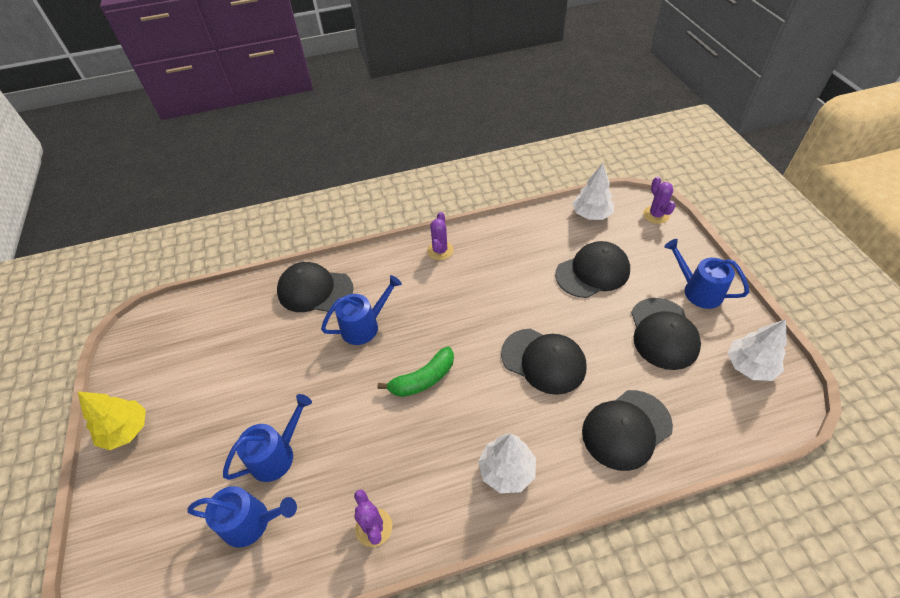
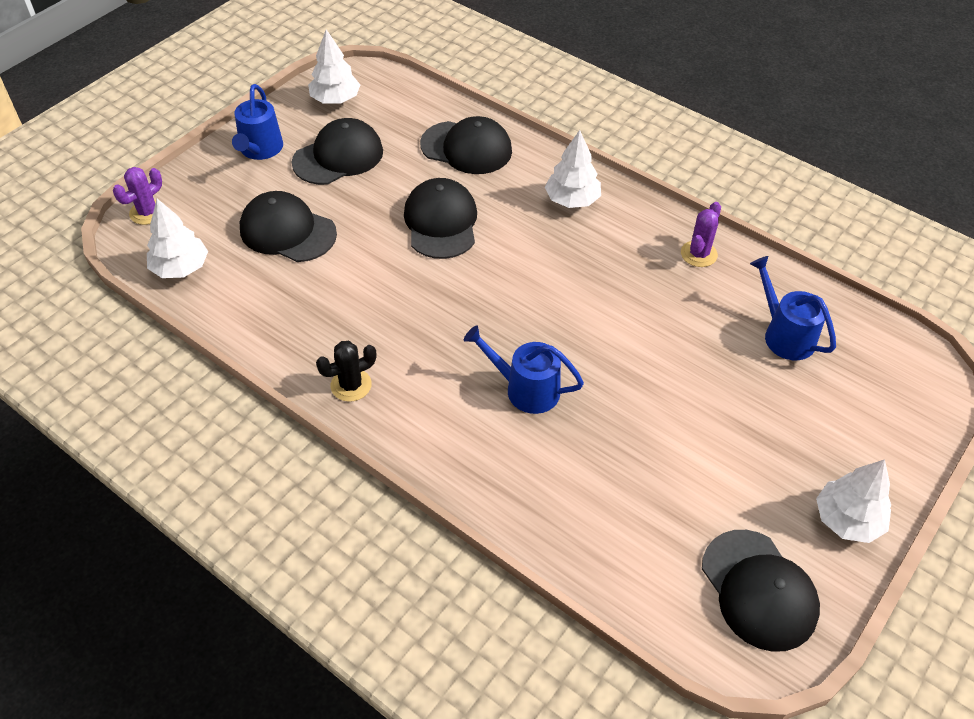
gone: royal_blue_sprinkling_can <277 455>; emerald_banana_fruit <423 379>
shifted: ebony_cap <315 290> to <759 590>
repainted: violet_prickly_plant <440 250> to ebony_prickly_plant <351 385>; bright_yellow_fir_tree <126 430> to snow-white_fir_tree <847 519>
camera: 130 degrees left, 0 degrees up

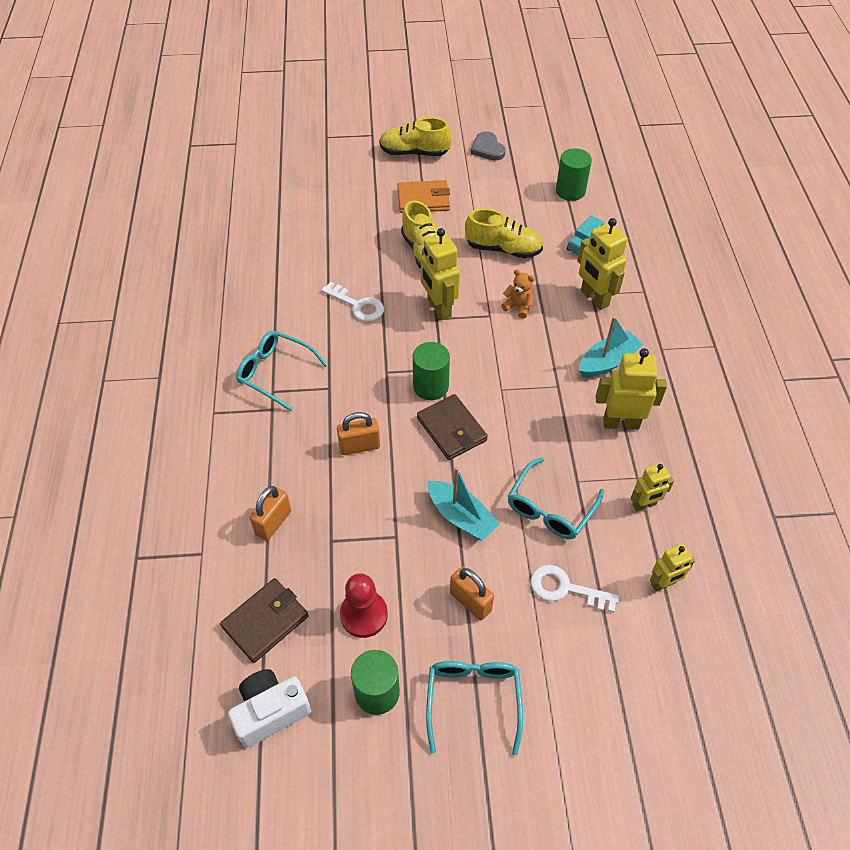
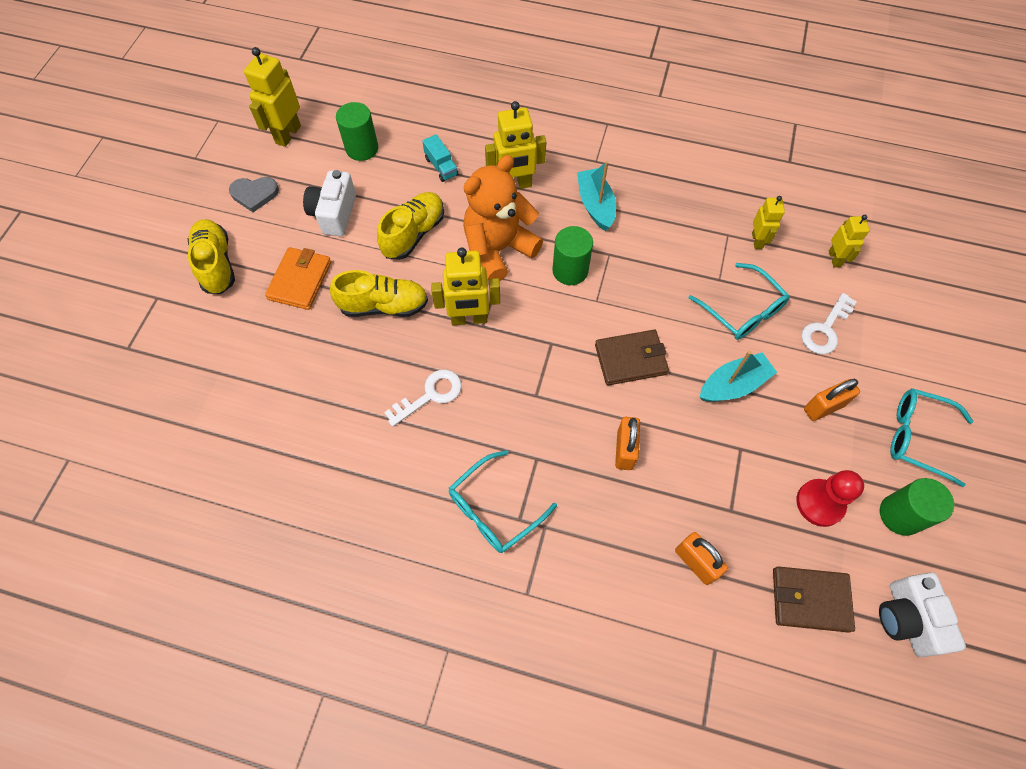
new: snow-white_photo_camera <334 214>
shifted: bright_yellow_robot <621 423> to <288 134>; emerald_cylinder_shape <430 386> to <570 270>
rotated: bright_yellow_lace-up_shoe <414 152> = <216 264> 135 degrees clockwise; brown_card_wallet <265 621> = <810 599> 60 degrees counterclockwise
scaled: bright_orange_stuffed_bear <518 307> = <498 249> x2.32
camera: 70 degrees left, 10 degrees up

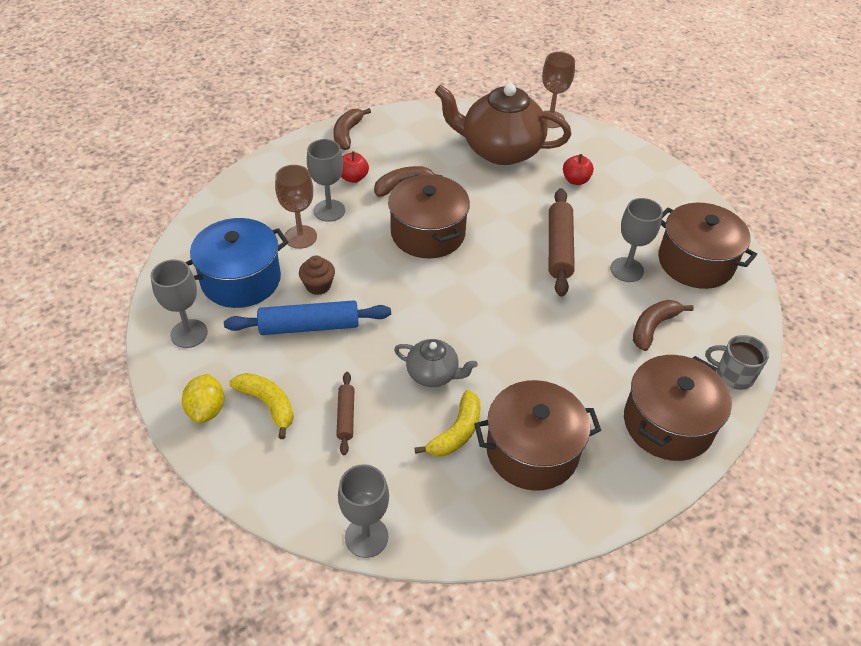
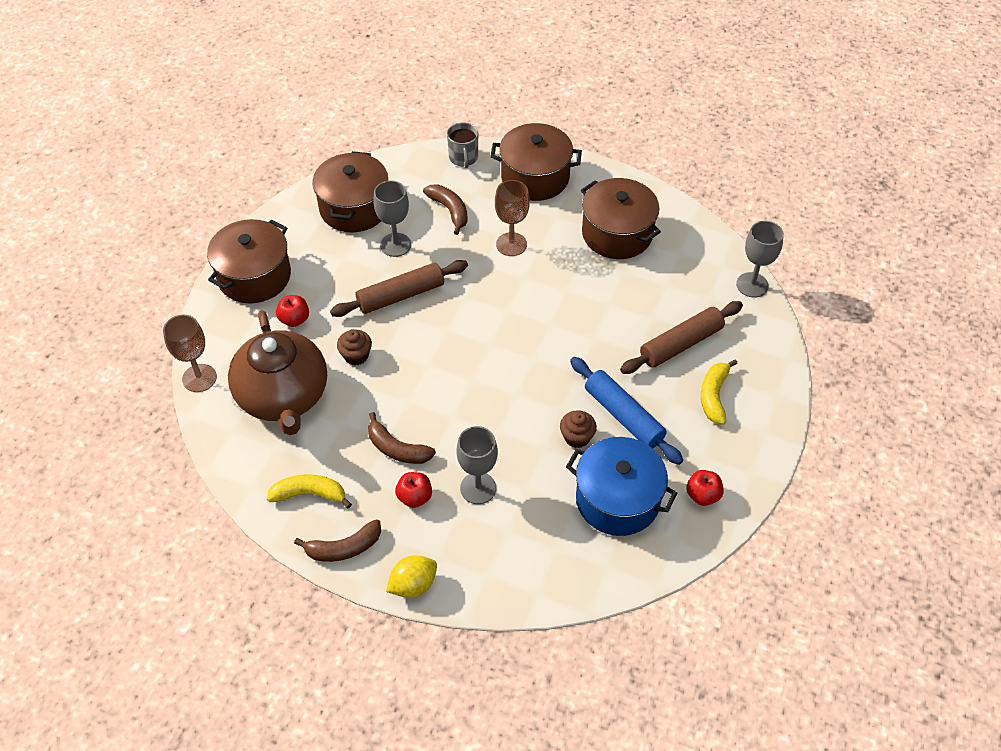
gone: ash-grey_tea_pot <433 374>
new: brown_muffin <356 355>
shifted: brown_stockpot <428 233> to <254 276>; bright_yellow_banana_fruit <456 432> to <309 494>; bright_yellow_lemon <207 409> to <413 585>; brown_wine_glass <300 237> to <511 244>
swapped: ash-grey_wine_glass <189 333> to crimson_apple_fruit <702 495>
rotated: brown_banana_fruit <653 327> = <449 210> 135 degrees counterclockwise
scaled: brown_pastry_roller <346 416> = <681 344> x1.84
camera: 120 degrees left, 5 degrees up

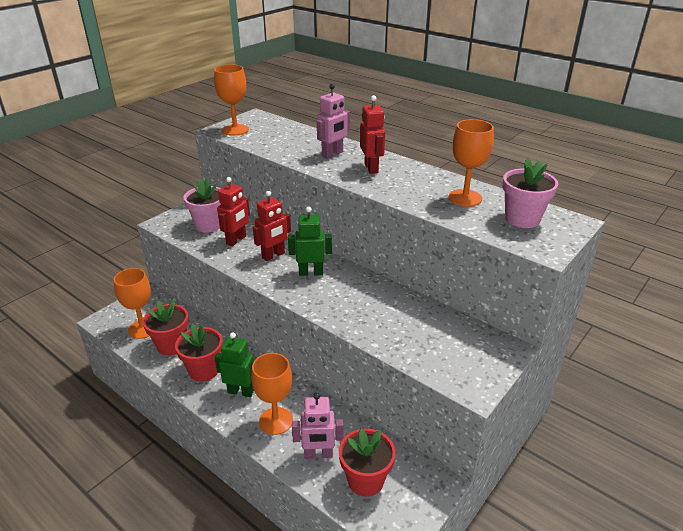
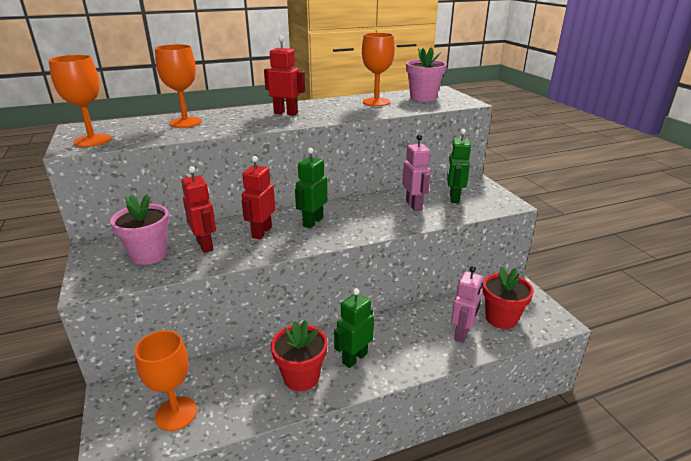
gone: crimson_flower_pot <171 345>
new: emerald_robot <454 198>
shifted: bright_orange_wine_glass <276 421> to <185 122>; rosy_robot <332 154> to <414 205>
rotated: crimson_robot <273 255> = <261 232> 150 degrees counterclockwise
camera: 60 degrees left, 5 degrees down

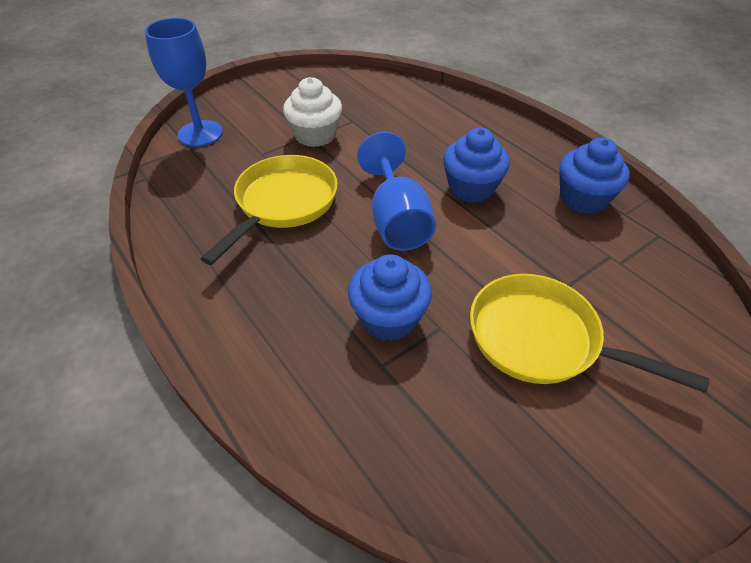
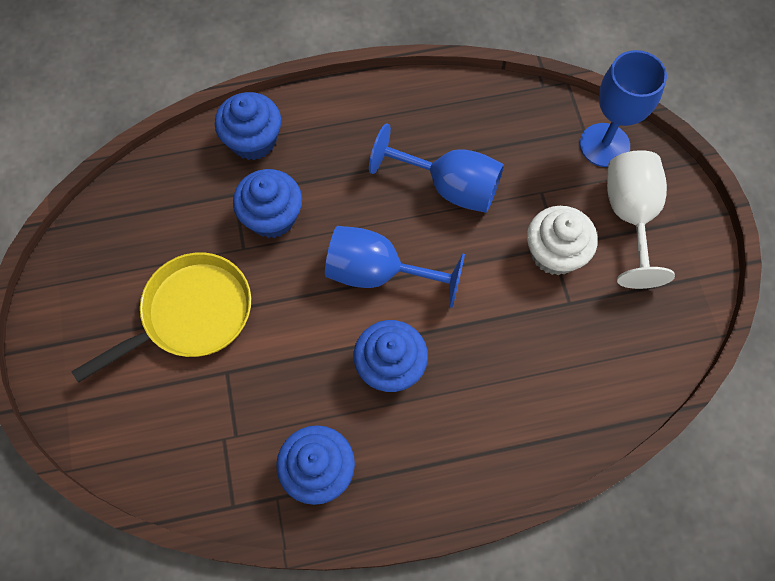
new: royal_blue_muffin <253 140>; snow-white_wine_glass <630 216>
swapped: bright_yellow_pan <283 204> to royal_blue_wine_glass <449 187>
camera: 115 degrees right, 20 degrees up

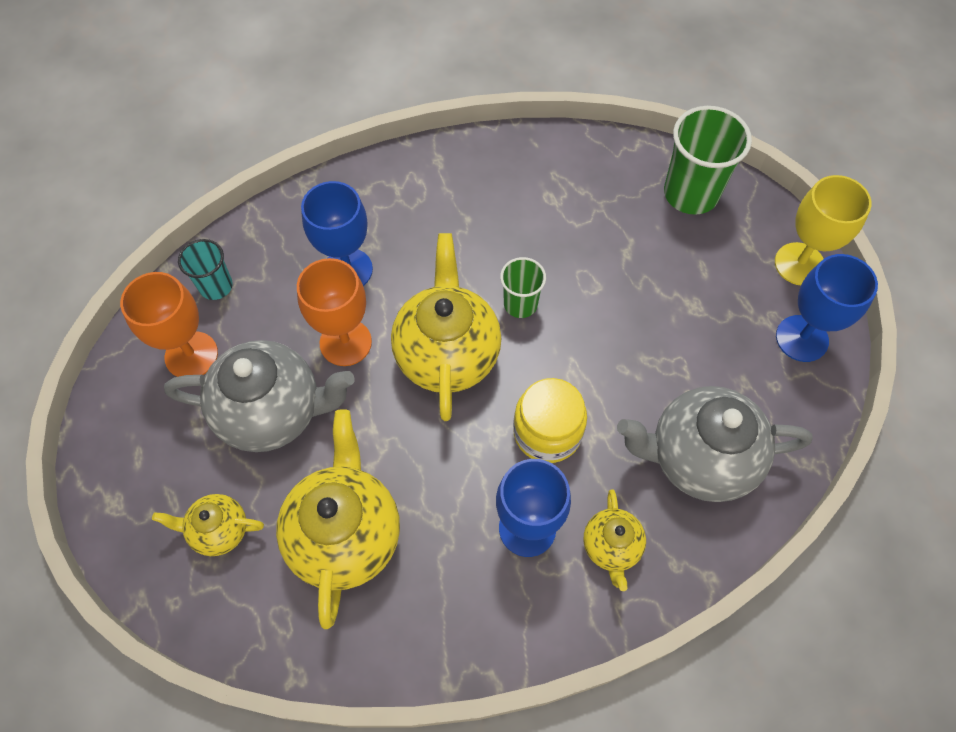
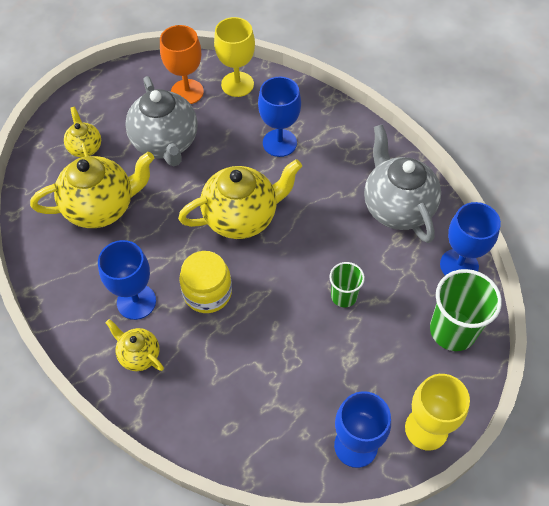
gone: bright_orange_wine_glass <345 342>
new: royal_blue_wine_glass <459 265>
shifted: emerald_beaker <520 304> to <344 296>; ash-grey_tea_pot <699 458> to <397 207>
swapped: turquoise_beaker <216 286> to bright_yellow_wine_glass <237 84>
rotated: bright_yellow_tea_pot <611 547> = <139 355> 60 degrees clockwise
camera: 70 degrees right, 5 degrees down

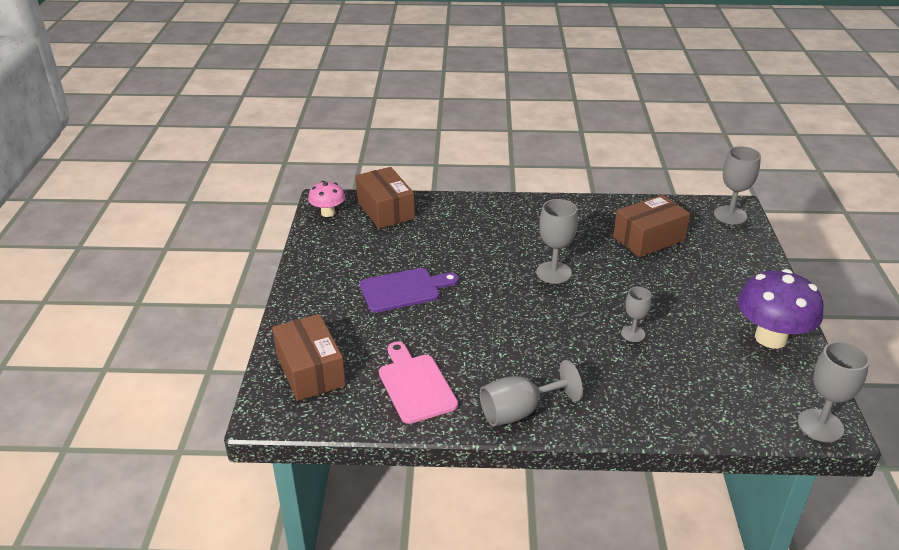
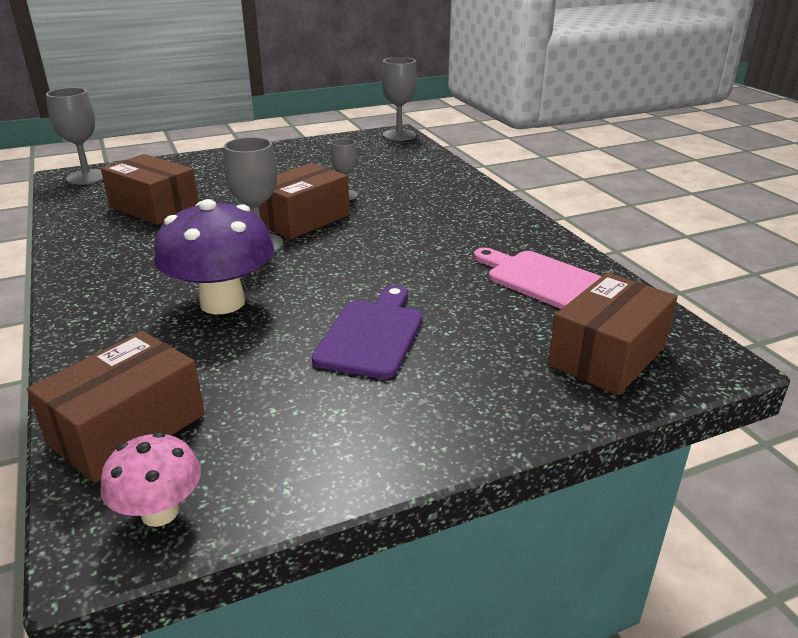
gone: ash-grey_wine_glass <519 411>
new: brown_box <303 219>
shifted: violet_fungus <770 338> to <222 302>
rotated: violet_chopping_board <404 290> = <372 335> 60 degrees clockwise; rosy_chopping_board <415 385> = <541 279> 90 degrees clockwise
camera: 115 degrees left, 5 degrees down

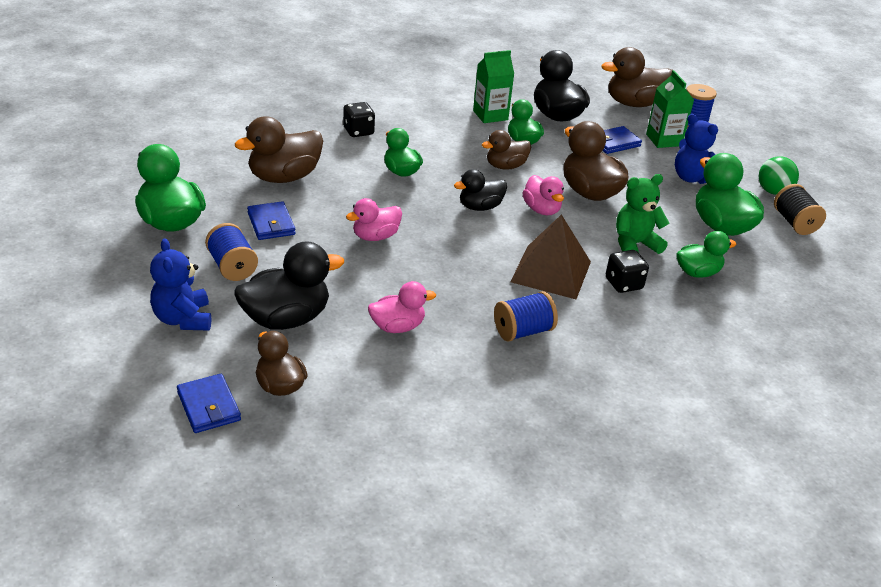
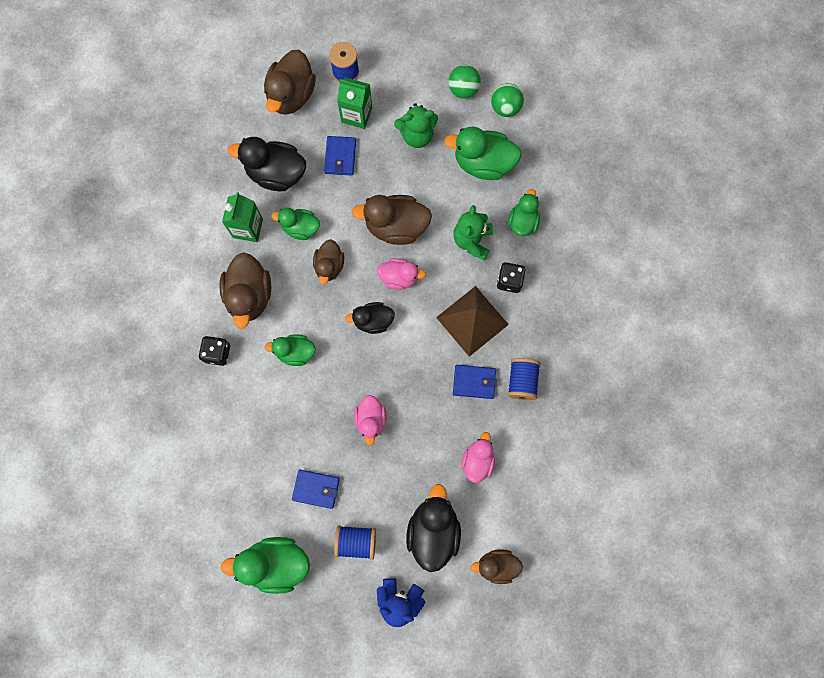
shifted: brown_duck <284 177> to <249 296>; royal_blue_card_wallet <208 406> to <474 382>
swapped: ebony_reel_of_thread <794 223> to emerald_ball <505 107>
repainted: royal_blue_stuffed_bear <691 178> to emerald_stuffed_bear <417 135>
rotated: ebony_duck <480 207> = <373 321> 75 degrees clockwise
camera: 55 degrees left, 40 degrees up

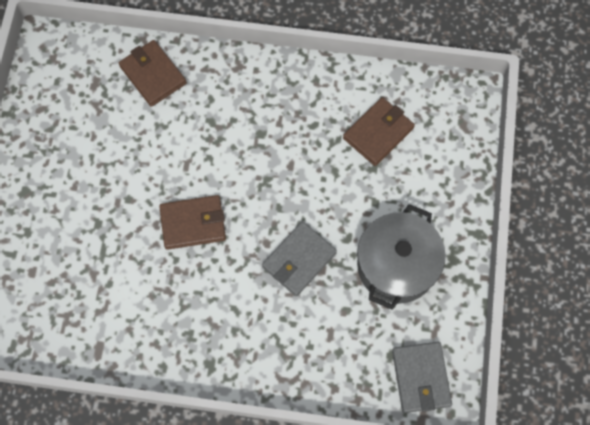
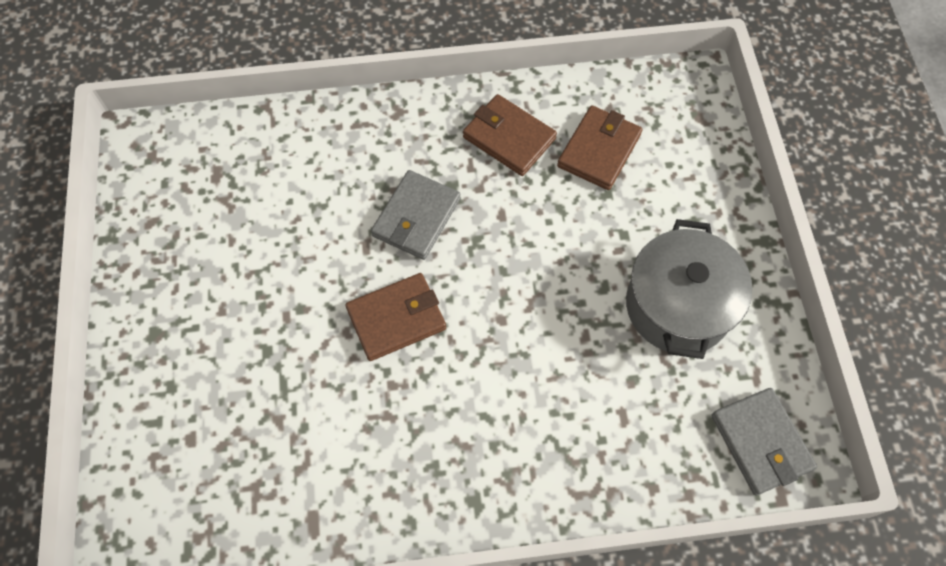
shifted: ash-grey_card_wallet <299 260> to <416 217>; brown_card_wallet <153 75> to <509 138>
camera: 15 degrees left, 5 degrees down

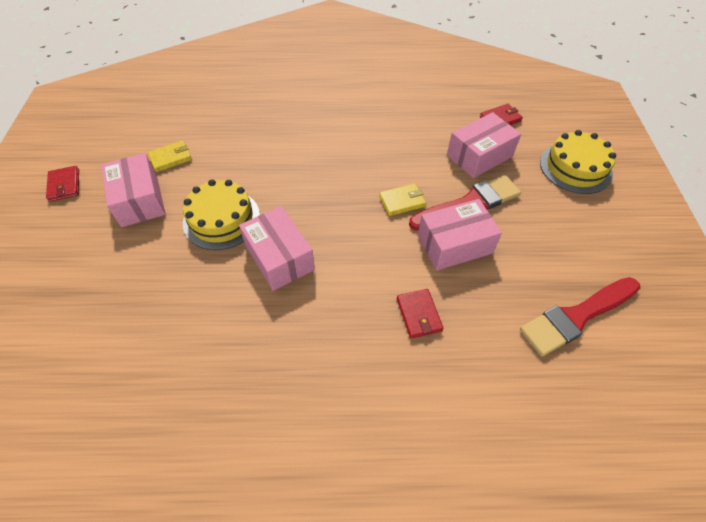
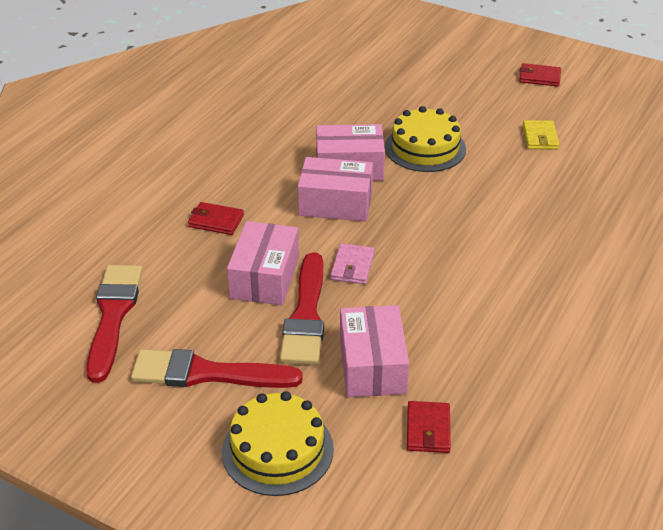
new: crimson_brush <207 373>
shifted: rosy_box <139 200> to <335 203>
repainted: bright_yellow_card_wallet <402 201> to rosy_card_wallet <352 266>
camera: 120 degrees right, 15 degrees down

